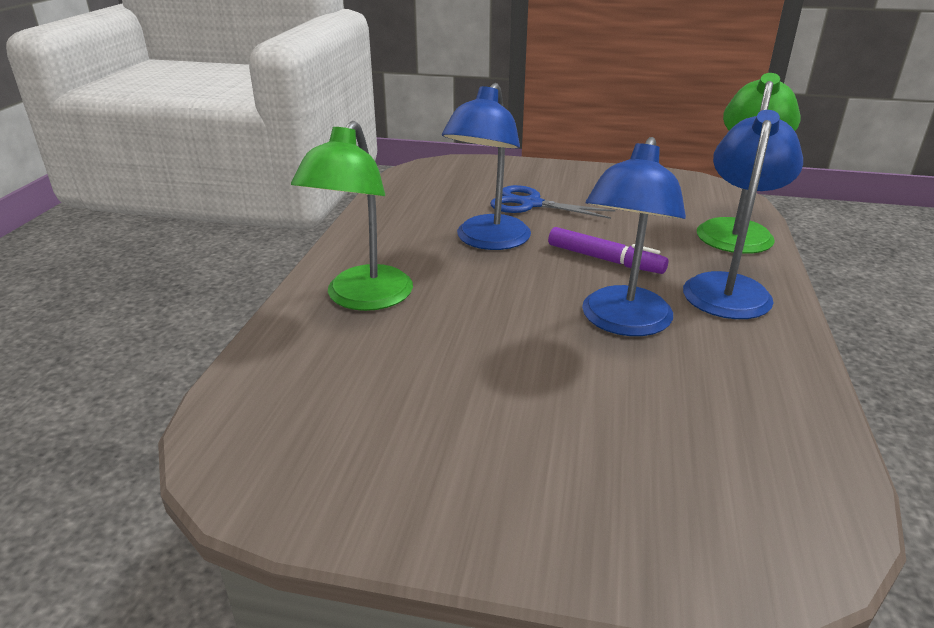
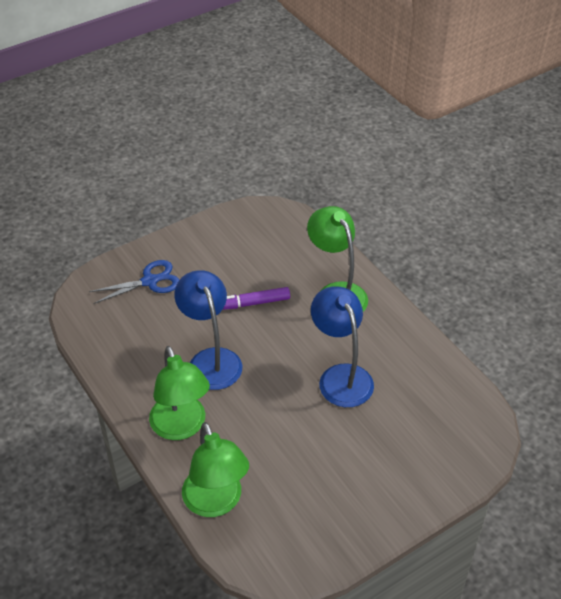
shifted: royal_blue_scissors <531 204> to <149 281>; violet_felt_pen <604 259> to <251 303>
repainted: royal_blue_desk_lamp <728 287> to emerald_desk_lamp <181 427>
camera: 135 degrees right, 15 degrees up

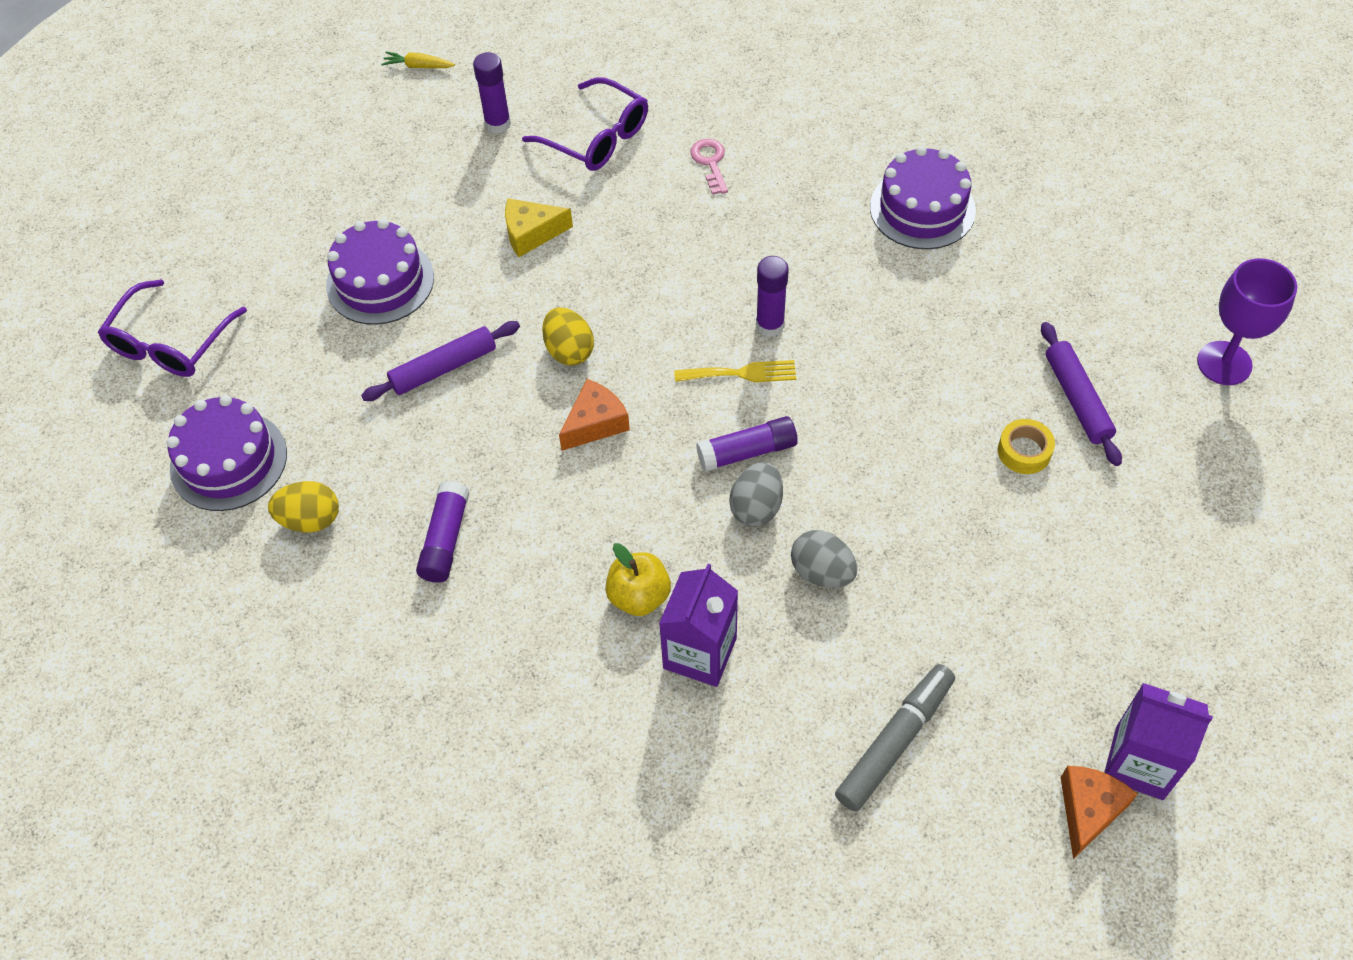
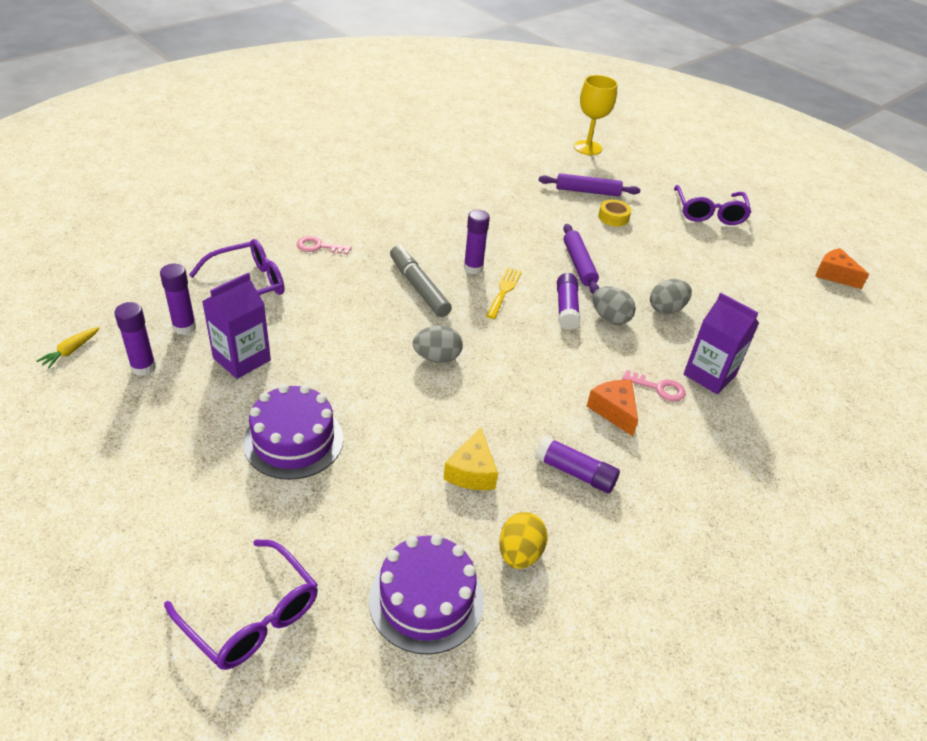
gone: violet_cake <922 209>
new: violet_glue_stick <143 367>; violet_spectacles <709 213>
shifted: violet_juice_carton <1139 762> to <242 359>; ash-grey_felt_pen <894 741> to <418 287>; bright_yellow_piece_of_cheese <531 233> to <472 471>; violet_pastry_roller <443 368> to <579 264>; bright_orange_piece_of_cheese <595 423> to <614 410>
swapped: bright_yellow_apple_fruit <639 596> to rosy_key <659 388>
repainted: bright_yellow_toy_egg <569 350> to ash-grey_toy_egg <437 358>; violet_wine_glass <1224 363> to bright_yellow_wine_glass <587 148>
camera: 75 degrees left, 15 degrees down

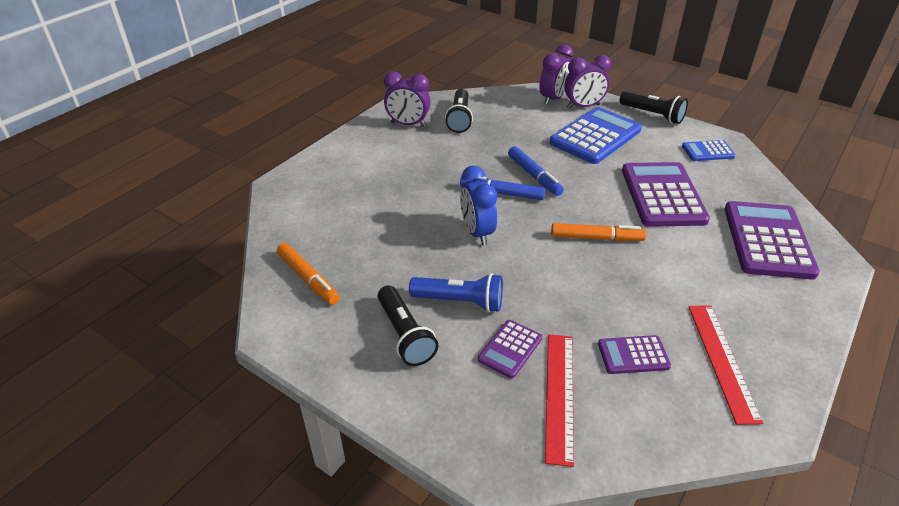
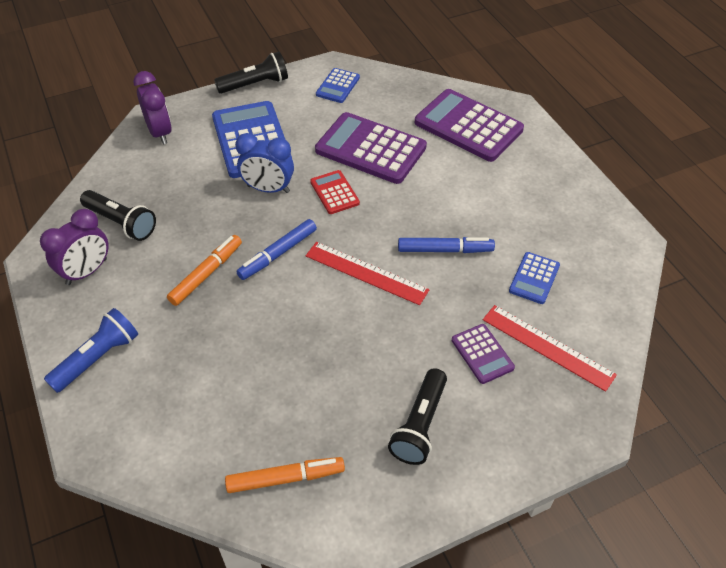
gone: violet_bedside_clock <583 106>
new: crimson_adding_machine <334 192>
shifted: royal_blue_flashlight <460 302> to <98 358>; bright_orange_felt_pen <596 238> to <206 274>; royal_blue_bedside_clock <477 232> to <268 189>; crimson_ruler <722 360> to <366 273>; royal_blue_felt_pen <534 176> to <445 250>
repainted: violet_adding_machine <633 355> to royal_blue_adding_machine <534 278>
rotated: ebony_flashlight <405 335> = <419 425> 105 degrees clockwise
camera: 60 degrees left, 10 degrees up

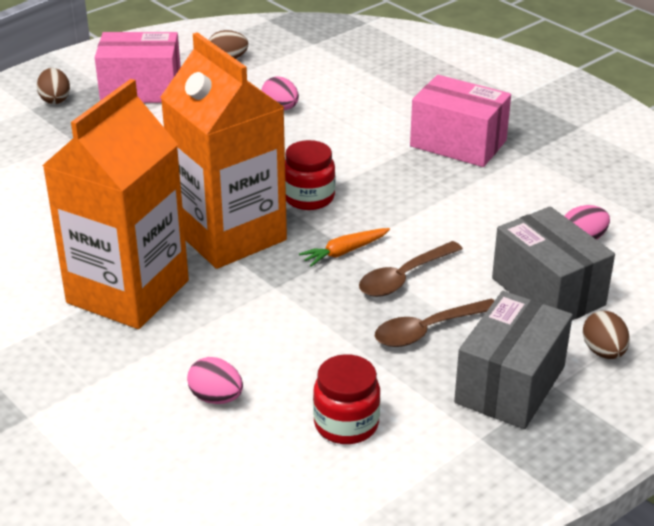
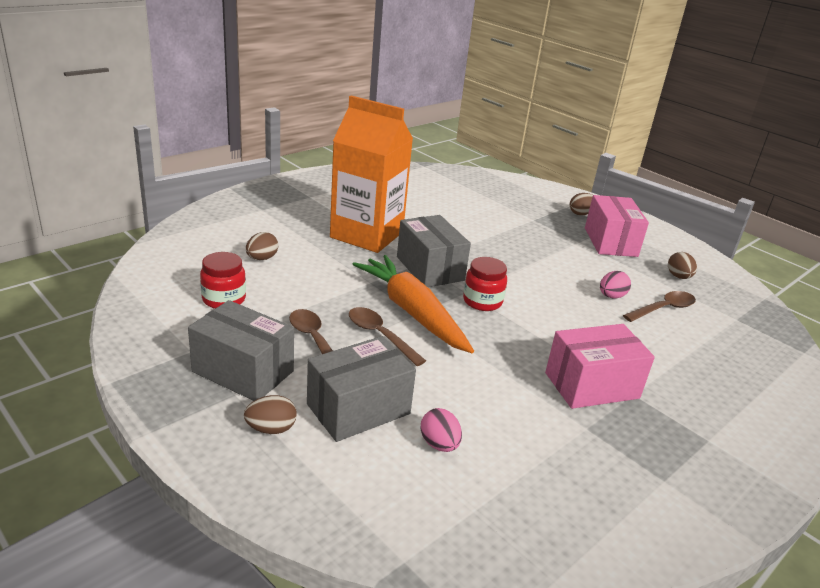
new: brown_spoon <663 309>
swapped: bright_orange_juice_carton <229 235> to ash-grey_box <430 268>
repainted: rosy_toy_egg <216 398> to brown_toy_egg <262 258>
rotated: rosy_box <458 143> = <591 385> 45 degrees clockwise
scaled: bright_orange_toy_carrot <344 252> = <412 312> x2.36
camera: 85 degrees right, 5 degrees down

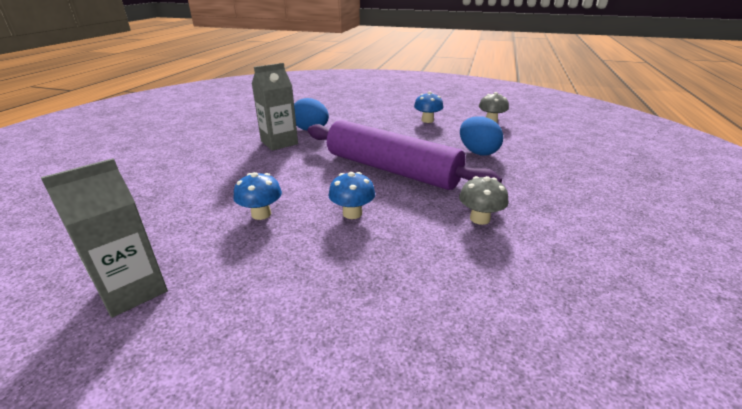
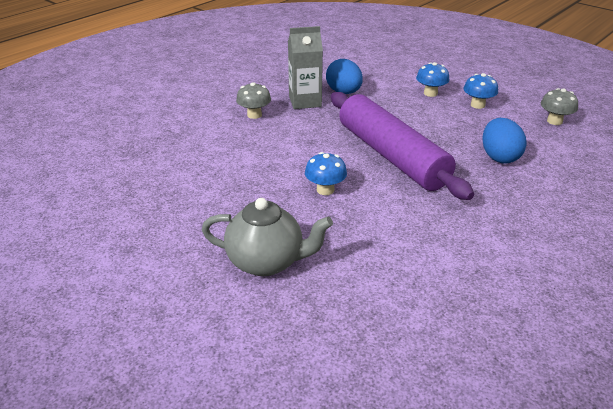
gone: ash-grey_juice_carton <133 290>
new: ash-grey_tea_pot <266 262>
shifted: ash-grey_fungus <479 219> to <254 115>; royal_blue_fungus <261 214> to <430 93>
camera: 25 degrees right, 5 degrees up

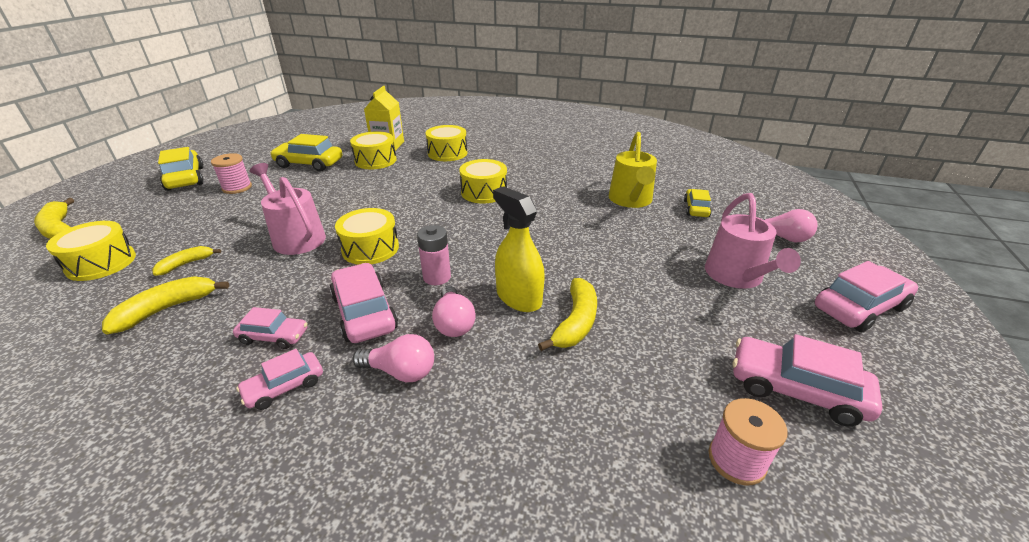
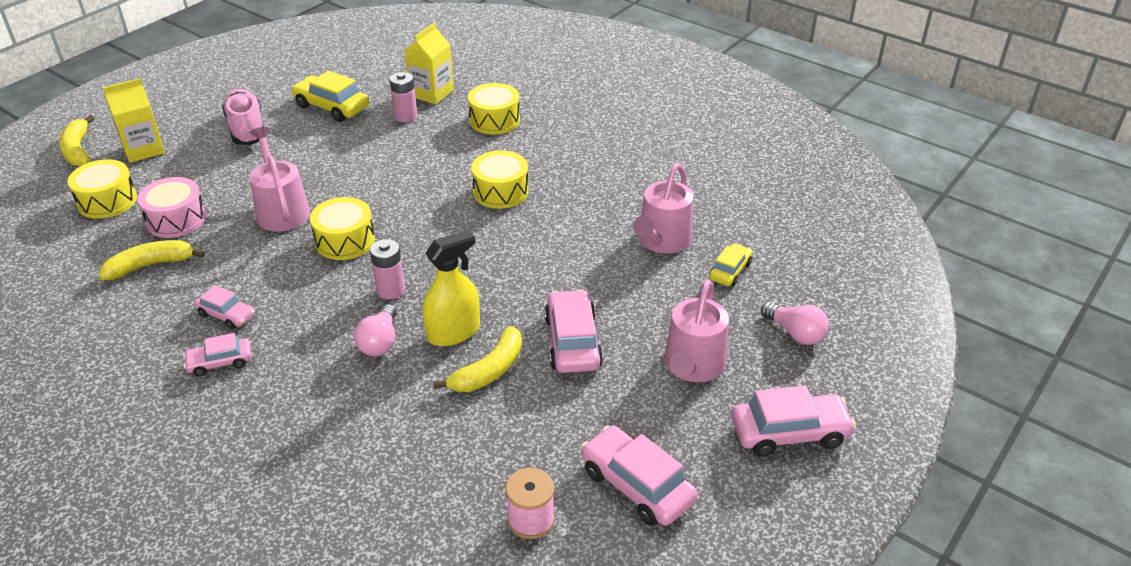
gone: bright_yellow_car <185 178>; rosy_bulb <401 371>
new: bright_yellow_juice_carton <143 149>
shifted: rosy_car <364 312> to <572 342>
swapped: bright_yellow_banana_fruit <186 264> to rosy_toy_drum <176 219>; rosy_reel_of_thread <237 188> to rosy_lace-up_shoe <247 129>; bright_yellow_toy_drum <375 160> to rosy_AA_battery <406 116>
repainted: bright_yellow_sprinkling_can <631 200> to rosy_sprinkling_can <662 241>
rotated: bright_yellow_sprayer <519 298> = <453 332> 75 degrees clockwise
camera: 20 degrees right, 5 degrees up

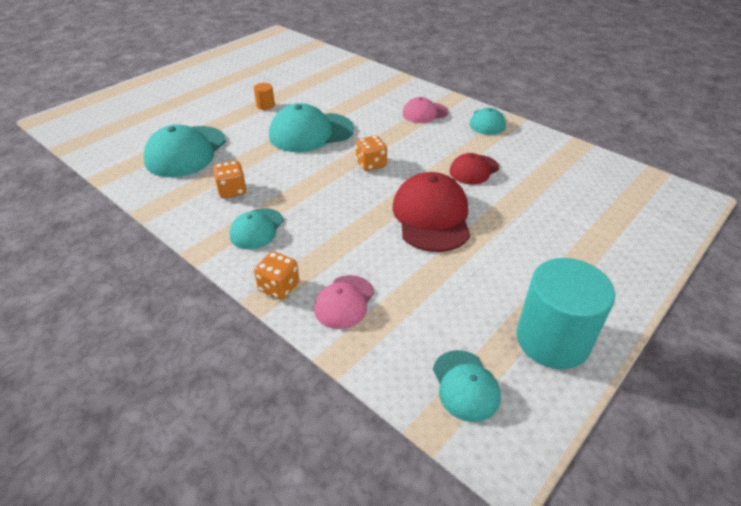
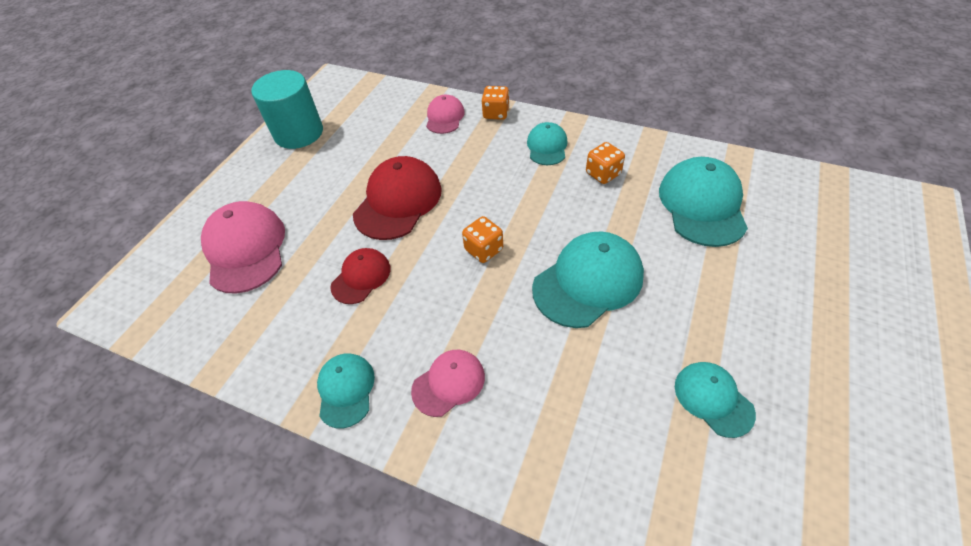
gone: bright_orange_cylinder_shape <265 105>
new: rosy_cap <245 249>
shifted: turquoise_cap <465 385> to <713 399>
rotated: crimson_cap <431 216> = <398 201> 135 degrees counterclockwise
camera: 165 degrees right, 10 degrees up

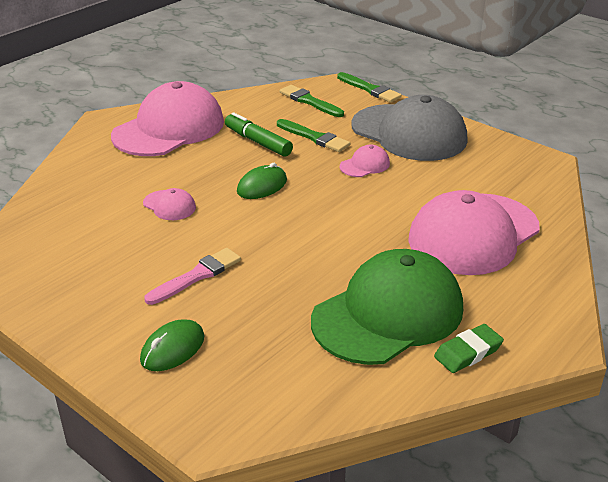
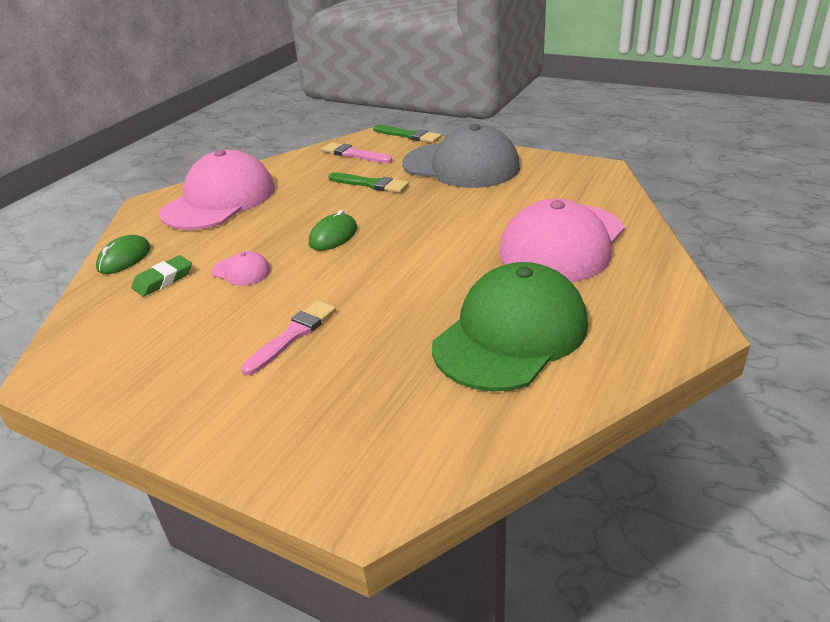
gone: emerald_felt_pen <258 142>; rosy_cap <365 165>
shifted: emerald_mouse <172 349> to <124 258>; emerald_gum_eraser <468 352> to <163 280>
repainted: emerald_brush <309 101> to rosy_brush <354 154>
camera: 10 degrees left, 0 degrees up

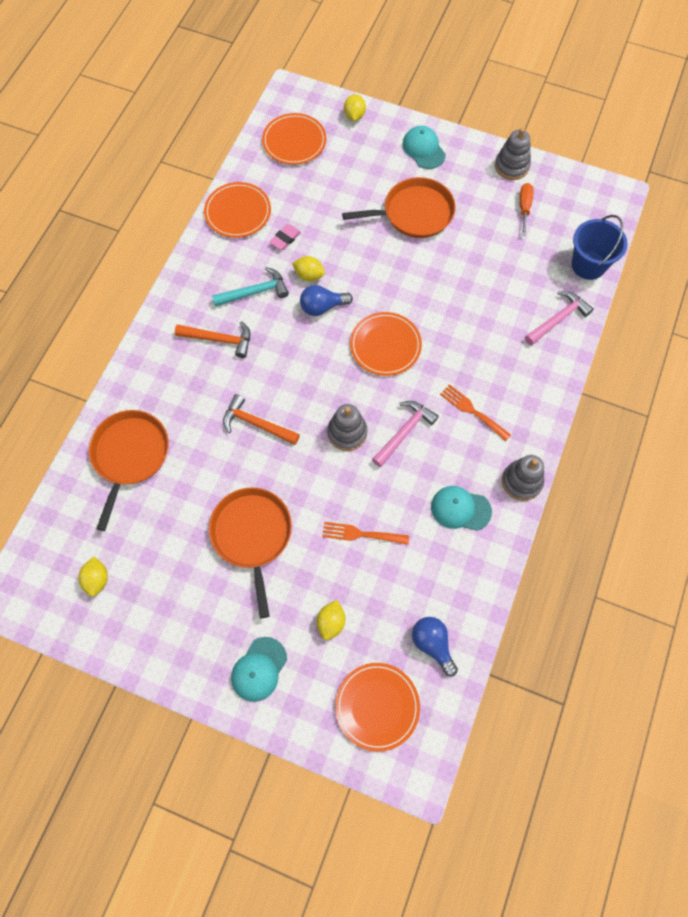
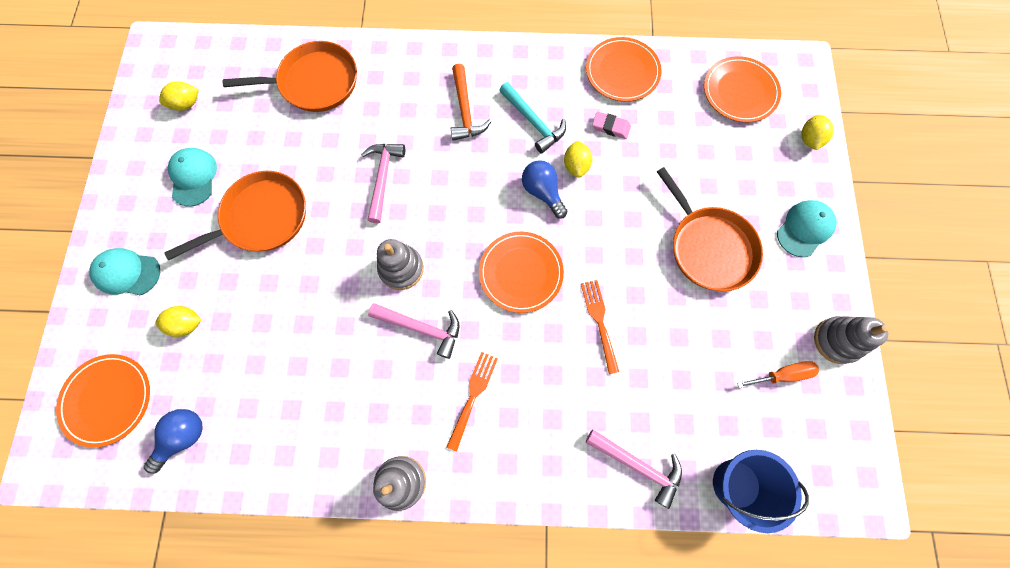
shifted: turquoise_cap <460 509> to <193 177>; bright_orange_table_fork <361 534> to <599 321>
repainted: bright_orange_hammer <256 424> to rosy_hammer <383 178>
rotated: bright_yellow_lemon <354 116> = <809 139> 60 degrees counterclockwise
camera: 70 degrees right, 5 degrees up

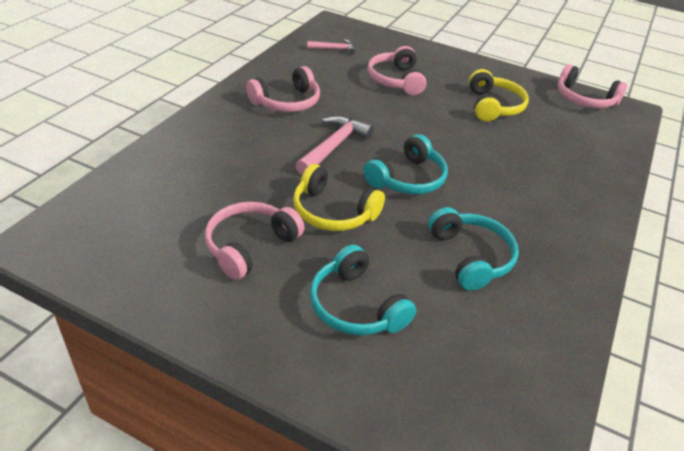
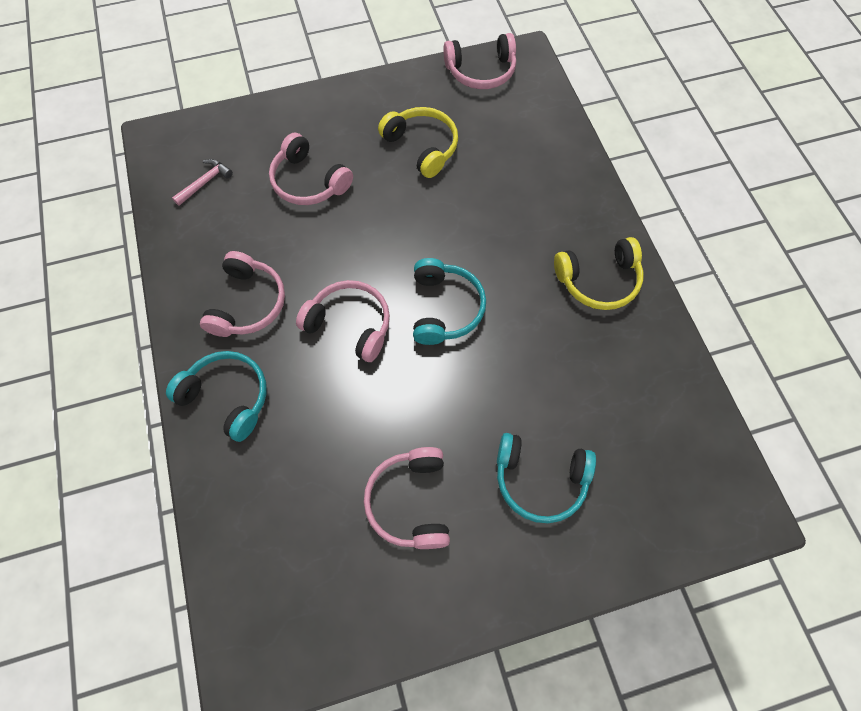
shifted: turquoise_headphones <471 257> to <227 397>; bright_yellow_headphones <333 212> to <598 280>
swapped: rosy_hammer <333 146> to rosy_headphones <350 324>
camera: 40 degrees left, 25 degrees up

